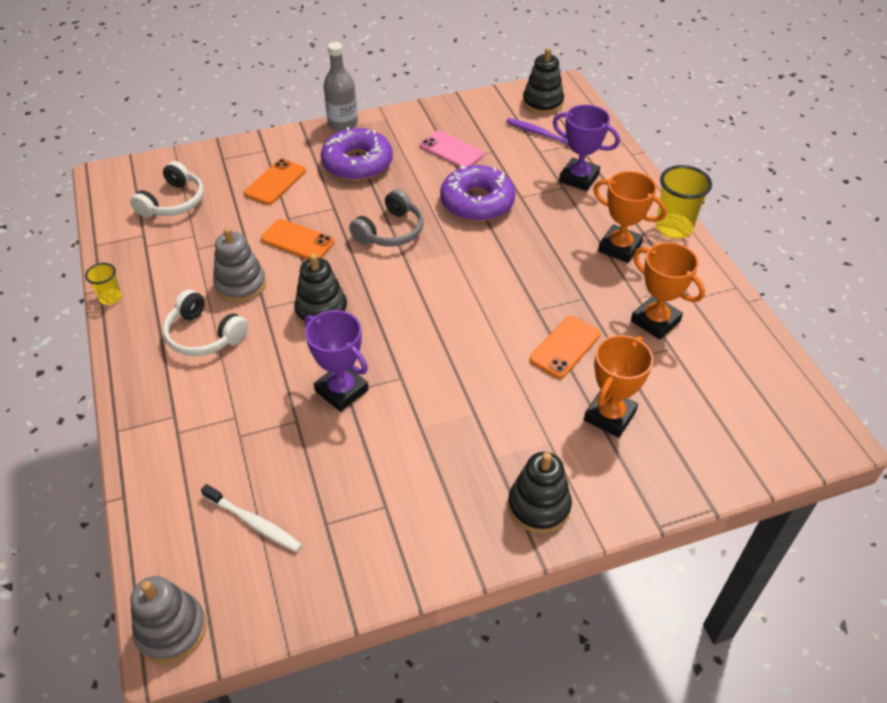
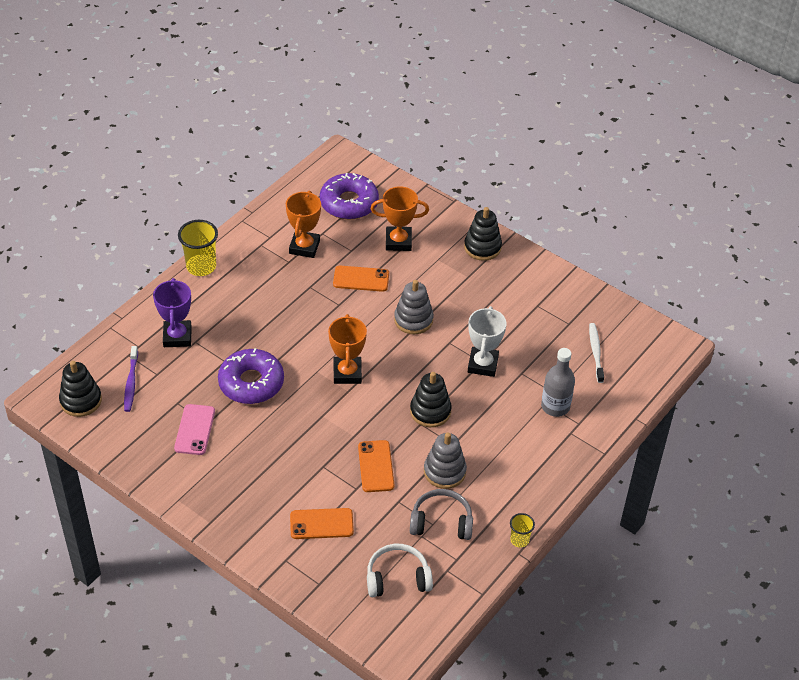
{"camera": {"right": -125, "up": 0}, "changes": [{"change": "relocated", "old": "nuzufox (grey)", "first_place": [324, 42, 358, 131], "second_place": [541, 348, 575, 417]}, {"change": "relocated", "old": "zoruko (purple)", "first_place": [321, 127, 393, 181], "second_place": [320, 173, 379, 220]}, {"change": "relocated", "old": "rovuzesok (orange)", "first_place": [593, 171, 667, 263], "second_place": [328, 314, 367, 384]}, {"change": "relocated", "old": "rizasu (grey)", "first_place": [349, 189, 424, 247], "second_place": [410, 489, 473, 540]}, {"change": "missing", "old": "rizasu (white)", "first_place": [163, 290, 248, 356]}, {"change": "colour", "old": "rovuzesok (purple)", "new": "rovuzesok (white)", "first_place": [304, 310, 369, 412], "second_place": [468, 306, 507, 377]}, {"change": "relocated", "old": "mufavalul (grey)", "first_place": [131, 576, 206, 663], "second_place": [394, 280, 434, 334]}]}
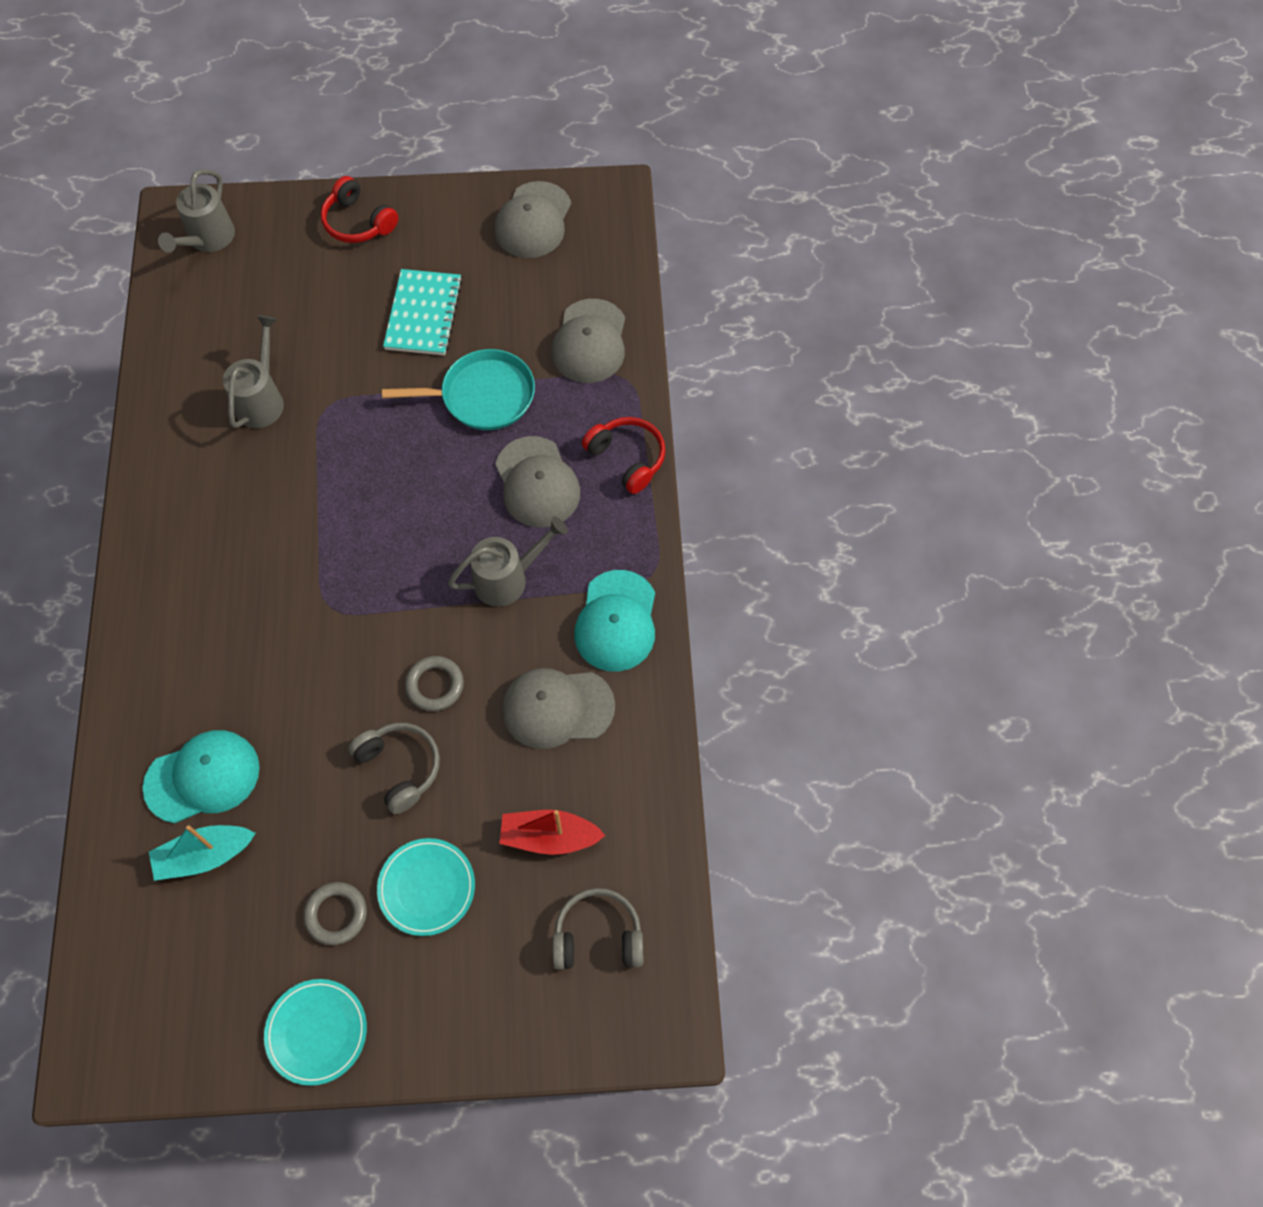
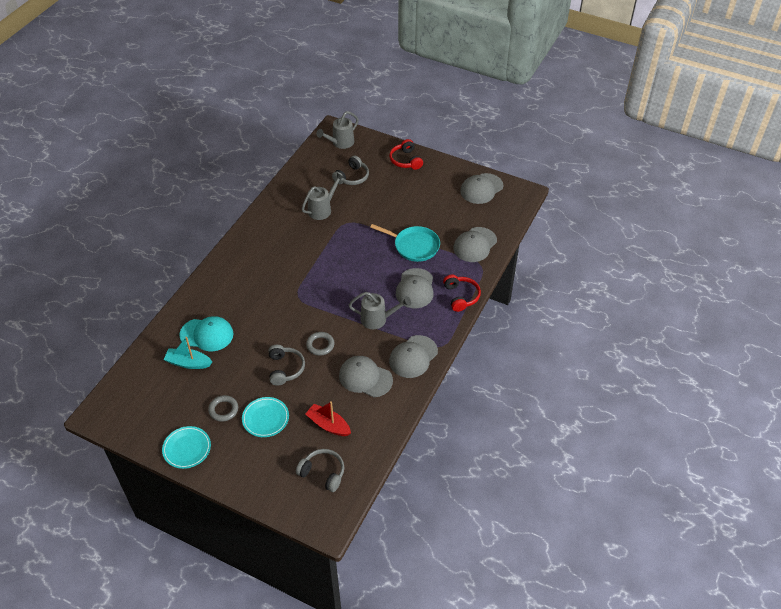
{"camera": {"right": 30, "up": -15}, "changes": [{"change": "missing", "old": "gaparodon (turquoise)", "first_place": [383, 269, 462, 355]}, {"change": "colour", "old": "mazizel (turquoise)", "new": "mazizel (grey)", "first_place": [574, 570, 655, 672], "second_place": [389, 335, 438, 378]}, {"change": "appeared", "new": "rizasu (grey)", "second_place": [332, 155, 369, 185]}]}
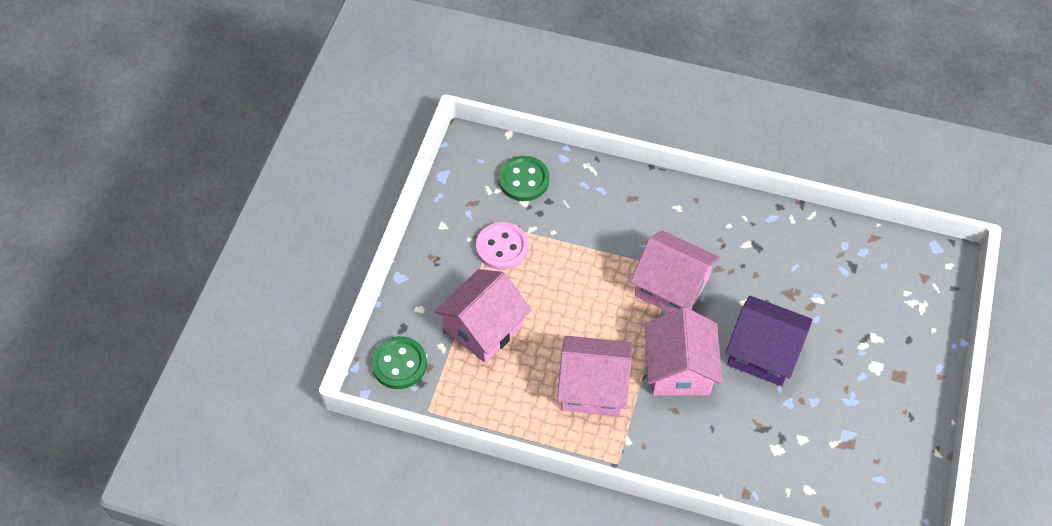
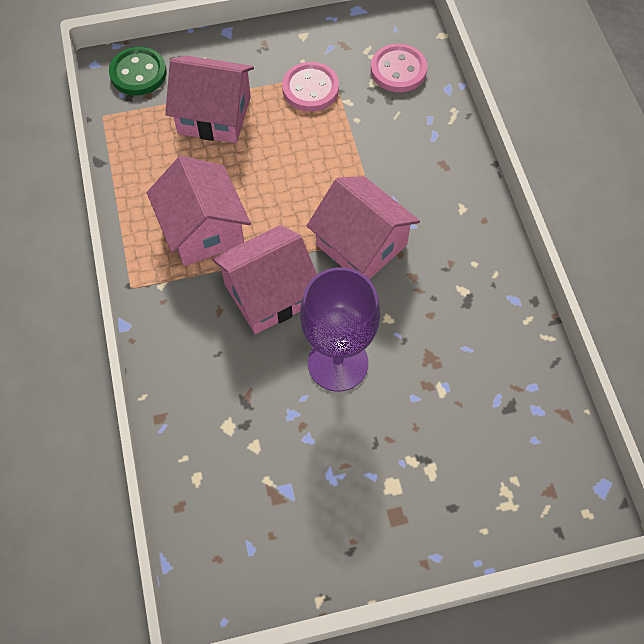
{"camera": {"right": 60, "up": 5}, "changes": [{"change": "colour", "old": "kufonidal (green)", "new": "kufonidal (pink)", "first_place": [499, 156, 550, 201], "second_place": [371, 44, 427, 92]}, {"change": "spun", "old": "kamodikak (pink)", "first_place": [630, 230, 720, 313], "second_place": [307, 176, 420, 280], "degrees": -45}, {"change": "exchanged", "old": "kamodikak (purple)", "new": "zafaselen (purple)", "first_place": [726, 296, 813, 386], "second_place": [300, 267, 380, 391]}]}
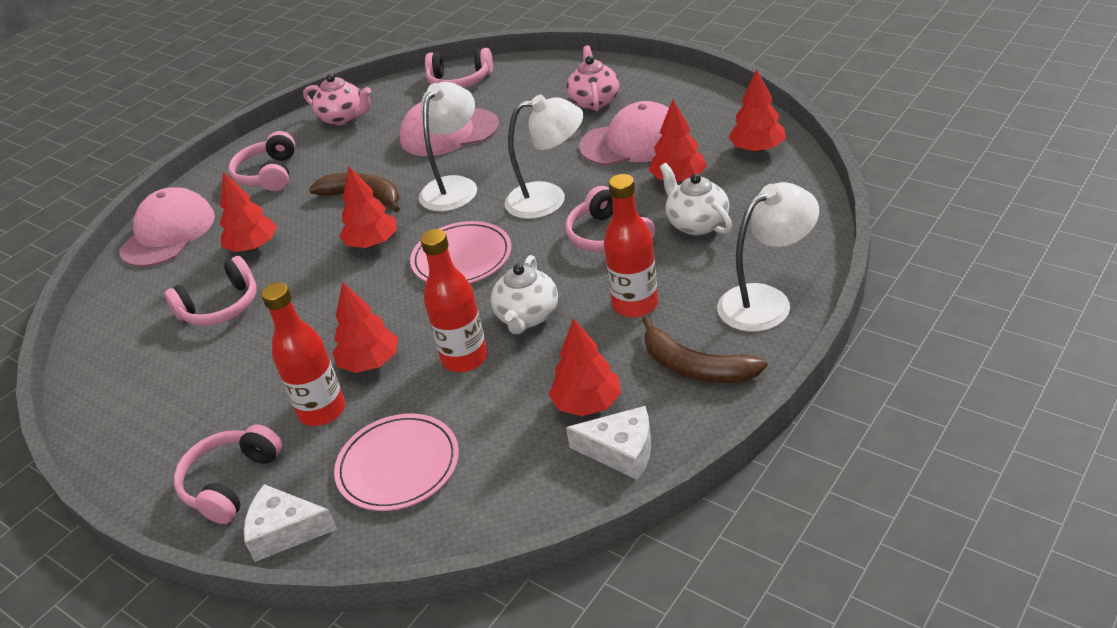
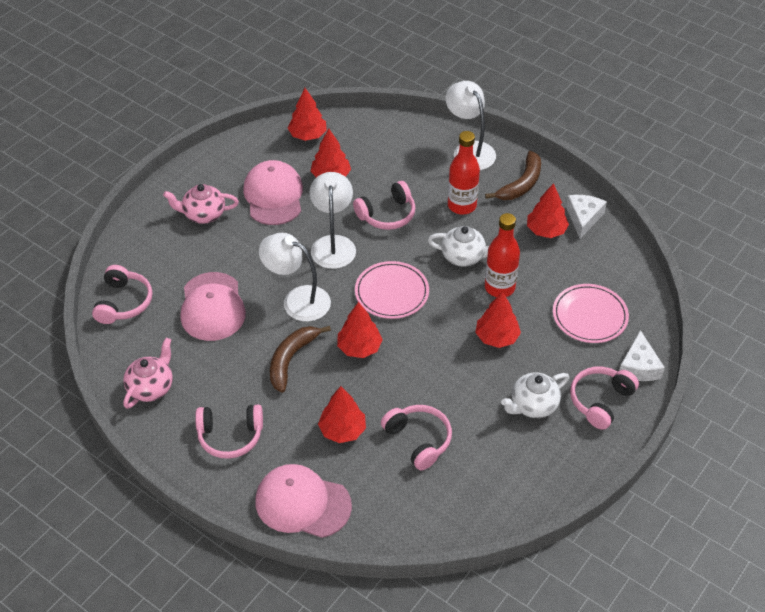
{"camera": {"right": -95, "up": 10}, "changes": [{"change": "relocated", "old": "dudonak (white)", "first_place": [660, 163, 732, 235], "second_place": [501, 372, 569, 418]}, {"change": "missing", "old": "nuzufox (red)", "first_place": [261, 282, 345, 426]}, {"change": "spun", "old": "rizasu (pink)", "first_place": [174, 424, 282, 524], "second_place": [570, 367, 639, 430], "degrees": 105}]}
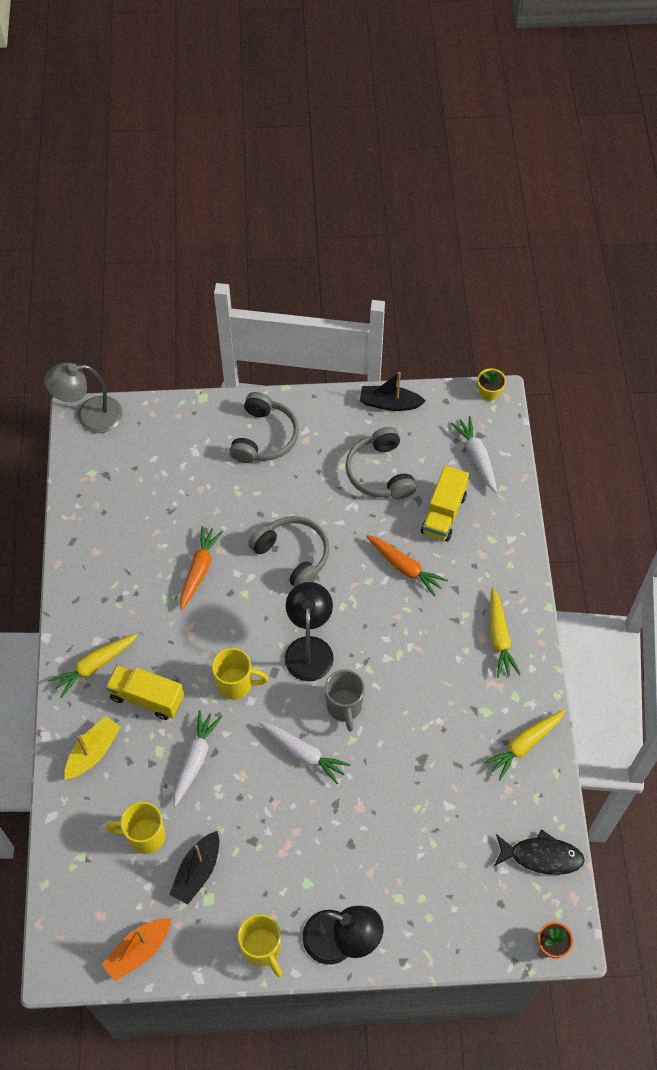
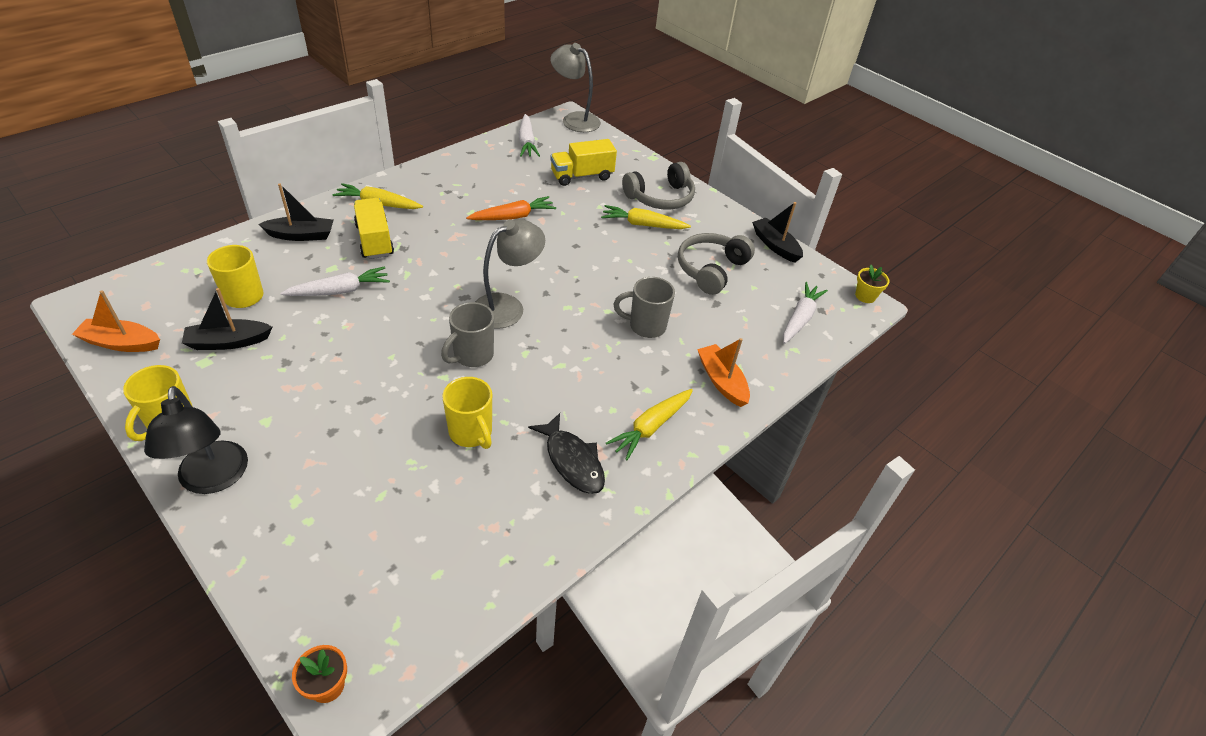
{"camera": {"right": 45, "up": -15}, "changes": [{"change": "relocated", "old": "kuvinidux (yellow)", "first_place": [421, 466, 469, 541], "second_place": [550, 139, 617, 186]}, {"change": "missing", "old": "rizasu (grey)", "first_place": [248, 516, 329, 586]}, {"change": "exchanged", "old": "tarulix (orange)", "new": "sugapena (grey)", "first_place": [366, 535, 448, 597], "second_place": [614, 277, 675, 338]}, {"change": "colour", "old": "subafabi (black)", "new": "subafabi (grey)", "first_place": [285, 582, 334, 681], "second_place": [475, 219, 545, 329]}, {"change": "relocated", "old": "sugapena (yellow)", "first_place": [212, 648, 269, 700], "second_place": [442, 377, 492, 449]}, {"change": "relocated", "old": "tarulix (yellow)", "first_place": [483, 710, 565, 780], "second_place": [601, 205, 691, 229]}, {"change": "colour", "old": "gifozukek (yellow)", "new": "gifozukek (black)", "first_place": [64, 716, 121, 780], "second_place": [258, 183, 333, 241]}, {"change": "relocated", "old": "tarulix (white)", "first_place": [259, 722, 350, 785], "second_place": [518, 114, 540, 157]}, {"change": "relocated", "old": "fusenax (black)", "first_place": [494, 829, 585, 875], "second_place": [528, 413, 605, 494]}, {"change": "appeared", "new": "gifozukek (orange)", "second_place": [697, 338, 750, 407]}]}
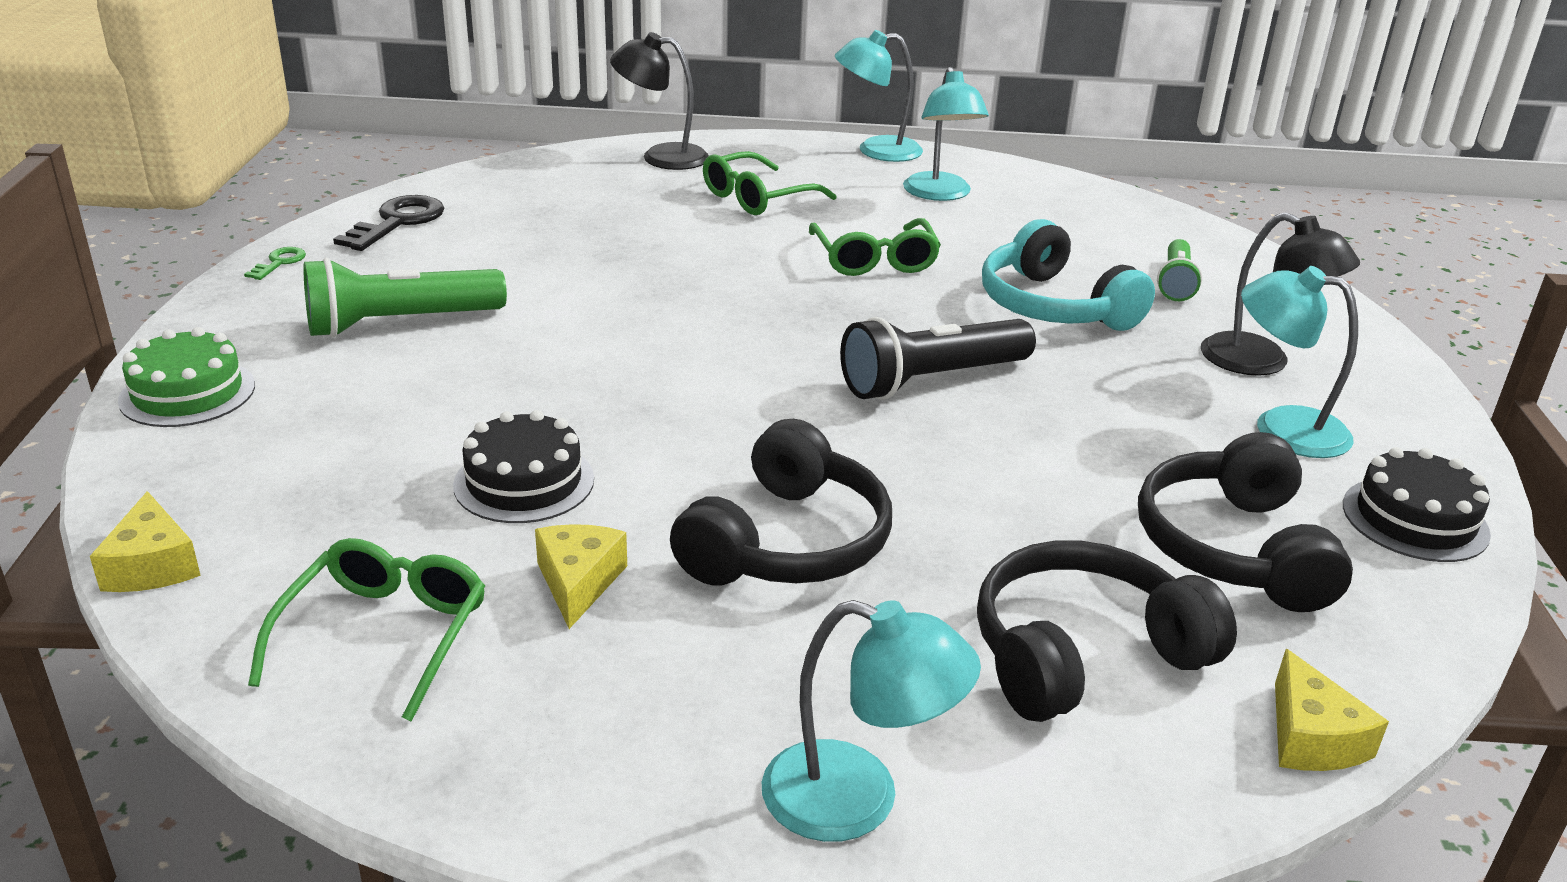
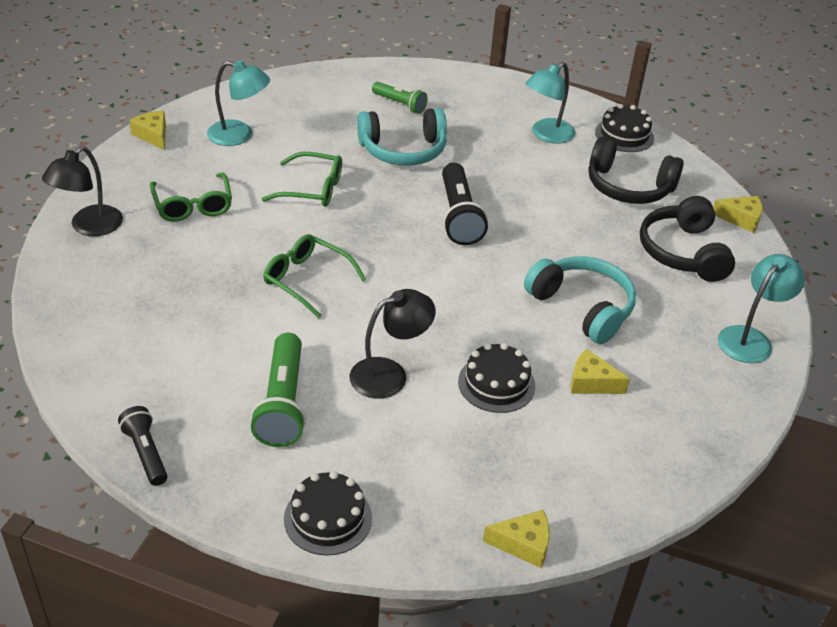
{"camera": {"right": -70, "up": 10}, "changes": [{"change": "exchanged", "old": "subafabi (turquoise)", "new": "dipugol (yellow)", "first_place": [835, 30, 923, 162], "second_place": [129, 111, 166, 150]}, {"change": "missing", "old": "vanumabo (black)", "first_place": [333, 195, 444, 251]}, {"change": "relocated", "old": "subafabi (black)", "first_place": [1201, 212, 1360, 376], "second_place": [349, 289, 436, 399]}, {"change": "exchanged", "old": "vanumabo (green)", "new": "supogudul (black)", "first_place": [244, 247, 306, 280], "second_place": [118, 406, 167, 486]}, {"change": "colour", "old": "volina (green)", "new": "volina (black)", "first_place": [118, 327, 255, 427], "second_place": [284, 471, 372, 556]}, {"change": "colour", "old": "rizasu (black)", "new": "rizasu (turquoise)", "first_place": [670, 419, 892, 586], "second_place": [524, 257, 636, 344]}, {"change": "relocated", "old": "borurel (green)", "first_place": [248, 538, 485, 722], "second_place": [263, 234, 366, 318]}]}
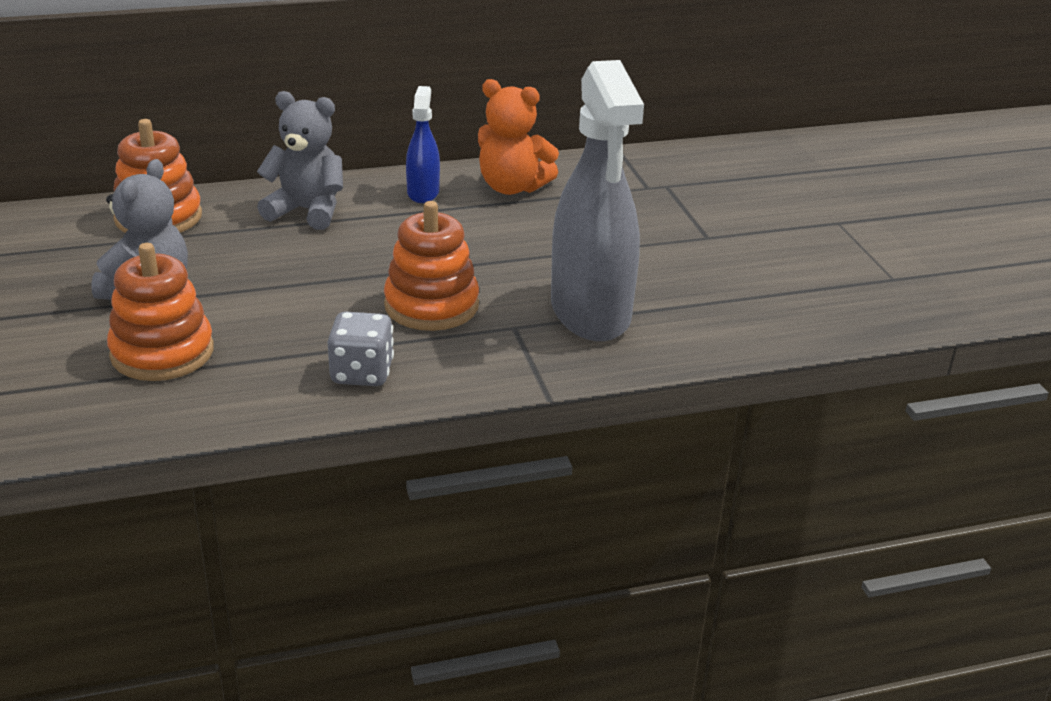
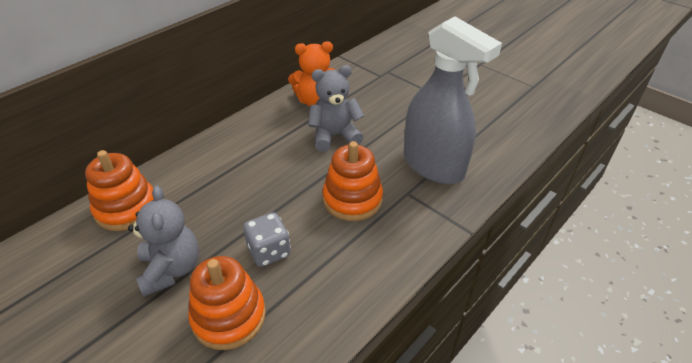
{"camera": {"right": -30, "up": 10}, "changes": [{"change": "missing", "old": "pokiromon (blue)", "first_place": [406, 86, 440, 203]}, {"change": "relocated", "old": "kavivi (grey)", "first_place": [257, 91, 343, 230], "second_place": [308, 65, 364, 152]}, {"change": "relocated", "old": "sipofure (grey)", "first_place": [328, 312, 394, 386], "second_place": [243, 212, 291, 267]}]}
